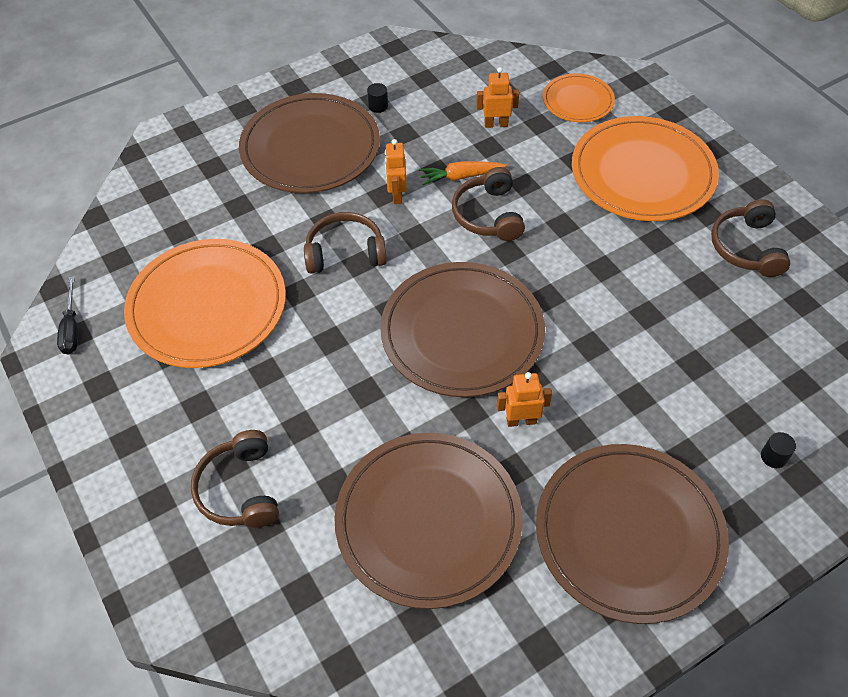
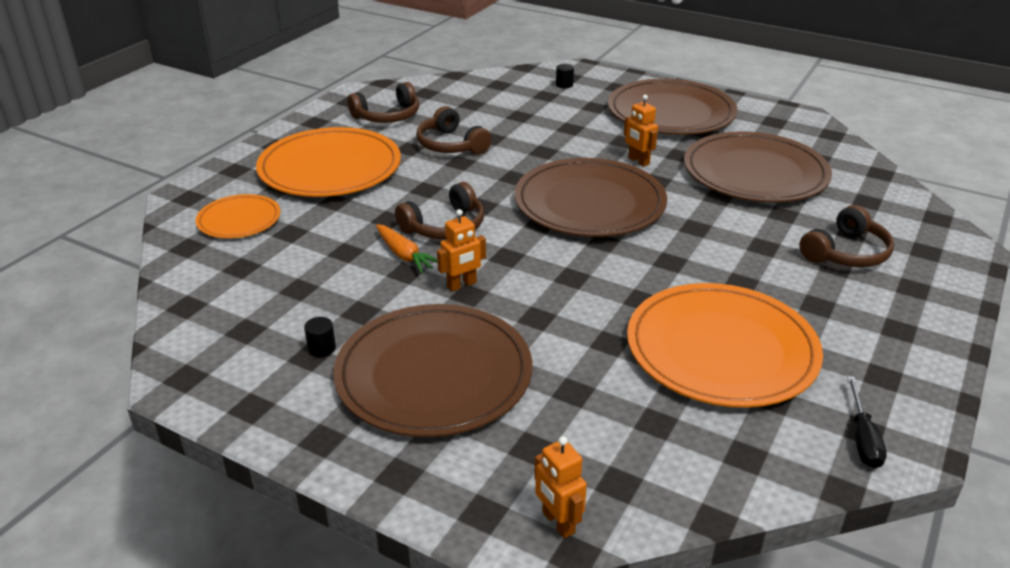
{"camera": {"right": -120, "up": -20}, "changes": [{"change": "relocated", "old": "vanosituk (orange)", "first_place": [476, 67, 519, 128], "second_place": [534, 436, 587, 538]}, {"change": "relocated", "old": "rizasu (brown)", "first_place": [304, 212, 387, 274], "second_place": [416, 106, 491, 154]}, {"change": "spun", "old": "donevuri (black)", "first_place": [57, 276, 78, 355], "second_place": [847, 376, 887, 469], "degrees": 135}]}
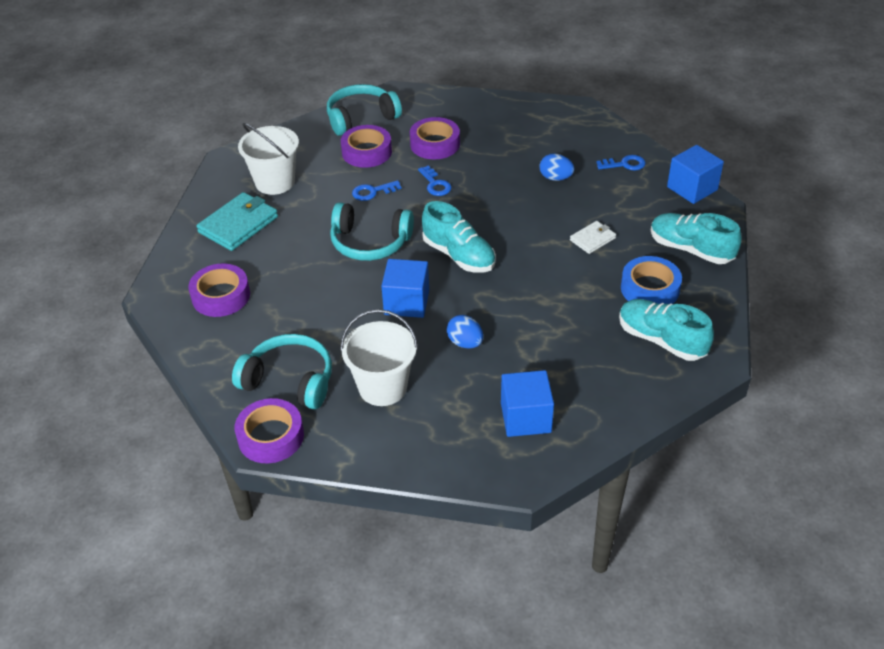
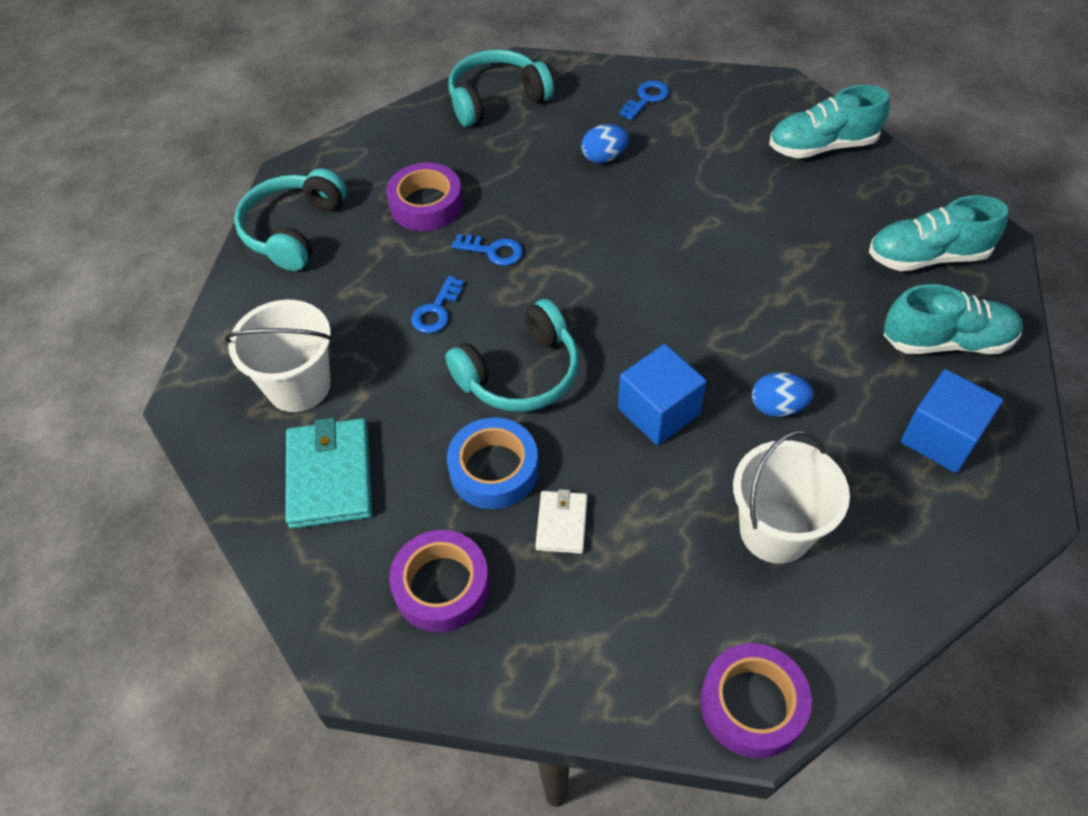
{"camera": {"right": -45, "up": 10}, "changes": [{"change": "missing", "old": "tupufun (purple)", "first_place": [341, 125, 392, 168]}, {"change": "missing", "old": "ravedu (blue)", "first_place": [667, 145, 724, 204]}, {"change": "relocated", "old": "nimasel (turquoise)", "first_place": [422, 201, 496, 273], "second_place": [883, 284, 1023, 354]}, {"change": "relocated", "old": "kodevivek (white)", "first_place": [570, 221, 616, 254], "second_place": [535, 489, 587, 554]}, {"change": "relocated", "old": "tupufun (blue)", "first_place": [621, 256, 682, 304], "second_place": [447, 418, 538, 509]}, {"change": "relocated", "old": "rizasu (turquoise)", "first_place": [232, 334, 332, 409], "second_place": [448, 49, 554, 127]}]}
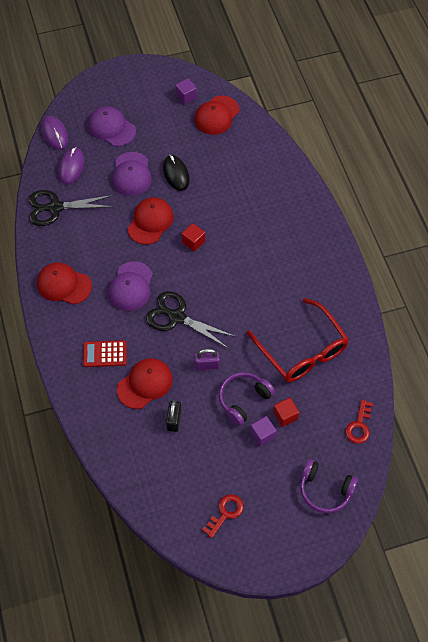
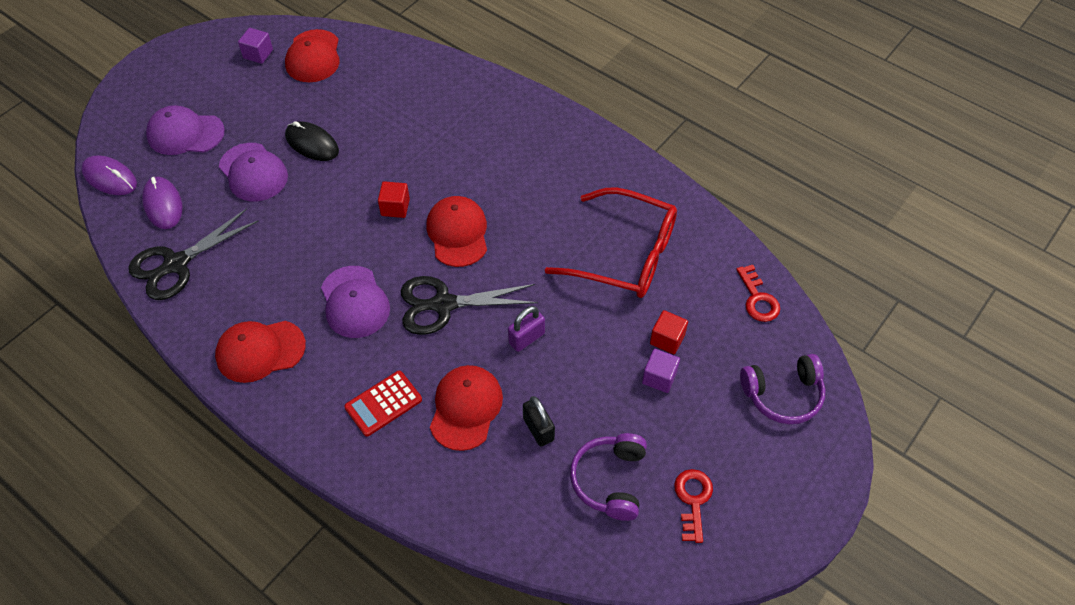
{"camera": {"right": -35, "up": -5}, "changes": [{"change": "relocated", "old": "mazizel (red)", "first_place": [127, 197, 174, 245], "second_place": [426, 196, 487, 267]}, {"change": "relocated", "old": "rizasu (purple)", "first_place": [219, 372, 275, 426], "second_place": [570, 433, 647, 521]}]}
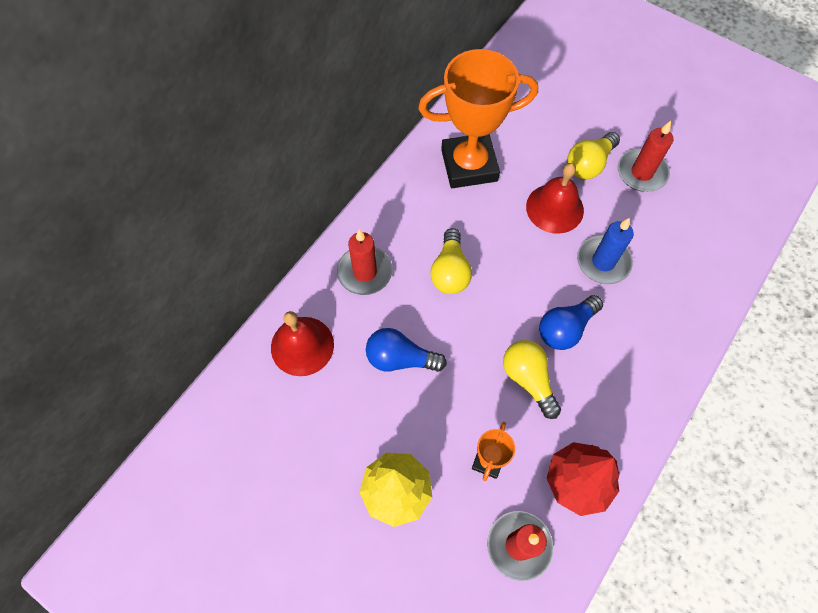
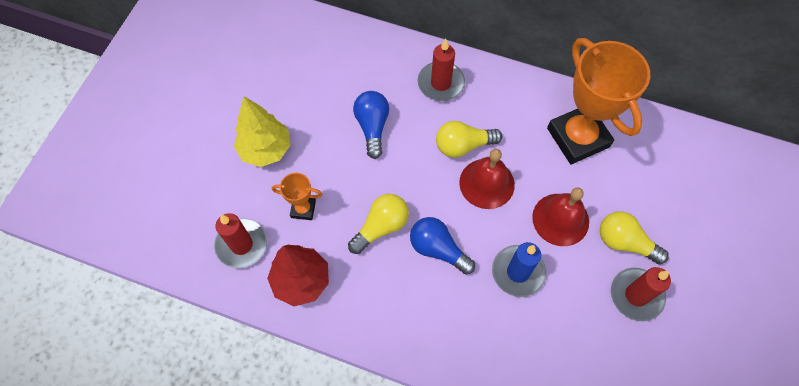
{"camera": {"right": 75, "up": 0}, "changes": [{"change": "relocated", "old": "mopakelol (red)", "first_place": [271, 311, 334, 376], "second_place": [459, 149, 515, 209]}]}
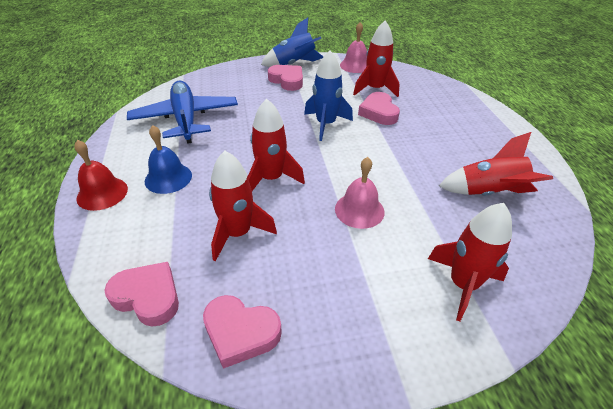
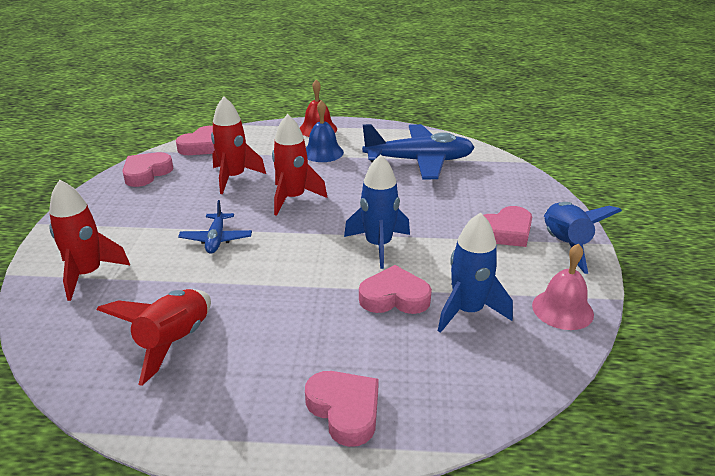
{"camera": {"right": 105, "up": -10}, "changes": [{"change": "colour", "old": "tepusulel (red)", "new": "tepusulel (blue)", "first_place": [353, 21, 400, 97], "second_place": [438, 212, 513, 333]}, {"change": "exchanged", "old": "mopakelol (pink)", "new": "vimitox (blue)", "first_place": [335, 157, 385, 229], "second_place": [178, 200, 252, 254]}, {"change": "appeared", "new": "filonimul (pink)", "second_place": [305, 371, 379, 447]}]}
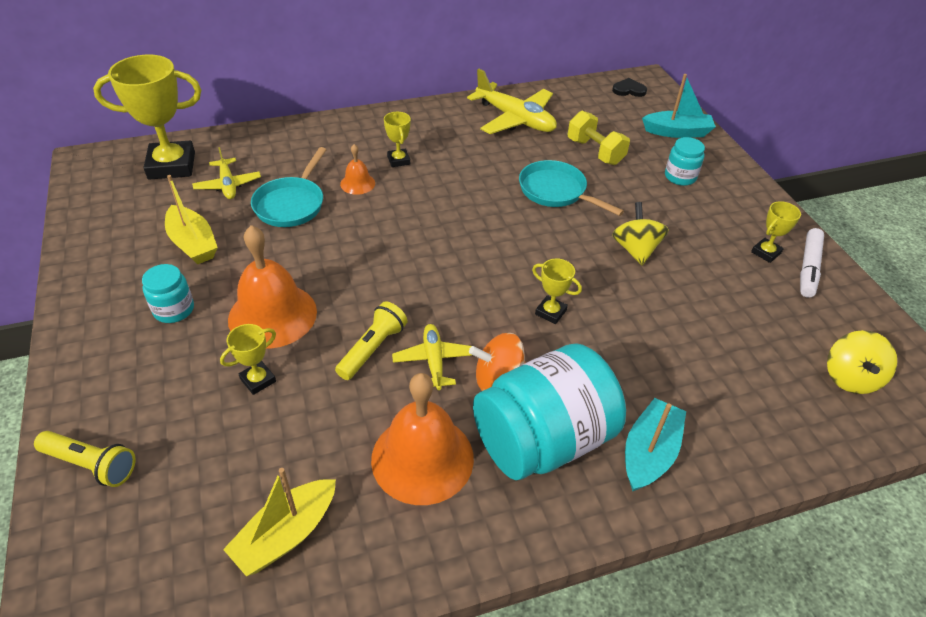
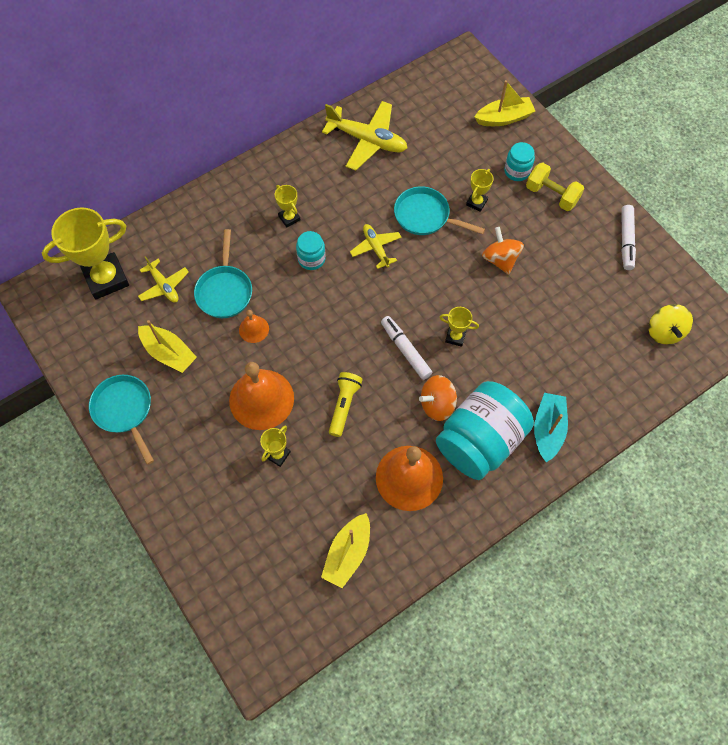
{"camera": {"right": -15, "up": 20}, "changes": [{"change": "colour", "old": "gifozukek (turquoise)", "new": "gifozukek (yellow)", "first_place": [642, 74, 716, 138], "second_place": [474, 80, 535, 126]}, {"change": "missing", "old": "filonimul (black)", "first_place": [612, 78, 647, 97]}, {"change": "relocated", "old": "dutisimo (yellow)", "first_place": [568, 111, 630, 165], "second_place": [526, 163, 584, 211]}, {"change": "relocated", "old": "mopakelol (orange)", "first_place": [340, 144, 375, 195], "second_place": [239, 310, 269, 343]}, {"change": "relocated", "old": "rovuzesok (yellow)", "first_place": [751, 201, 801, 263], "second_place": [466, 169, 493, 212]}, {"change": "colour", "old": "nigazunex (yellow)", "new": "nigazunex (orange)", "first_place": [612, 202, 669, 265], "second_place": [482, 227, 524, 275]}, {"change": "relocated", "old": "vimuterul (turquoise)", "first_place": [142, 264, 194, 323], "second_place": [296, 231, 326, 270]}, {"change": "relocated", "old": "vimitox (yellow)", "first_place": [392, 324, 472, 390], "second_place": [350, 224, 402, 269]}, {"change": "missing", "old": "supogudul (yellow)", "first_place": [34, 431, 136, 487]}, {"change": "appeared", "new": "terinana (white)", "second_place": [381, 316, 433, 380]}, {"change": "appeared", "new": "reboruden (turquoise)", "second_place": [89, 375, 154, 465]}]}
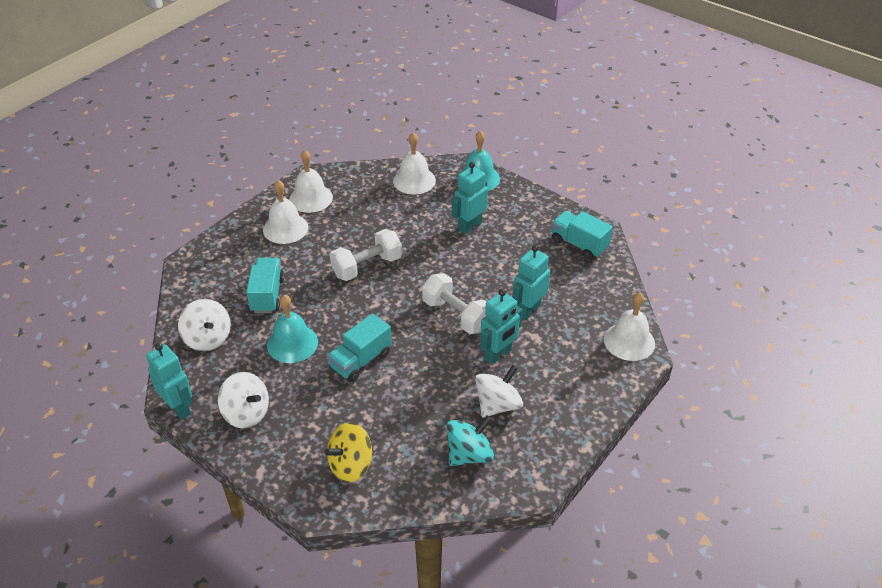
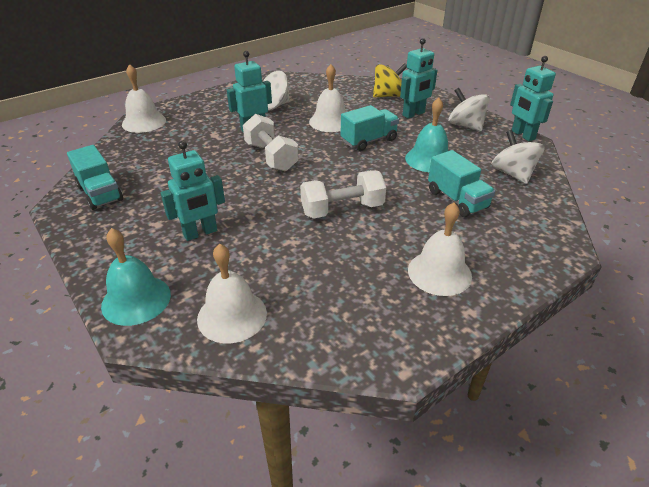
{"camera": {"right": -165, "up": -5}, "changes": [{"change": "relocated", "old": "mopakelol (white)", "first_place": [289, 150, 333, 213], "second_place": [309, 64, 346, 132]}, {"change": "relocated", "old": "vanosituk (turquoise)", "first_place": [512, 245, 550, 320], "second_place": [400, 38, 437, 119]}, {"change": "spun", "old": "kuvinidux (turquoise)", "first_place": [246, 258, 284, 313], "second_place": [428, 150, 495, 217], "degrees": -45}, {"change": "missing", "old": "nigazunex (turquoise)", "first_place": [446, 416, 494, 466]}]}
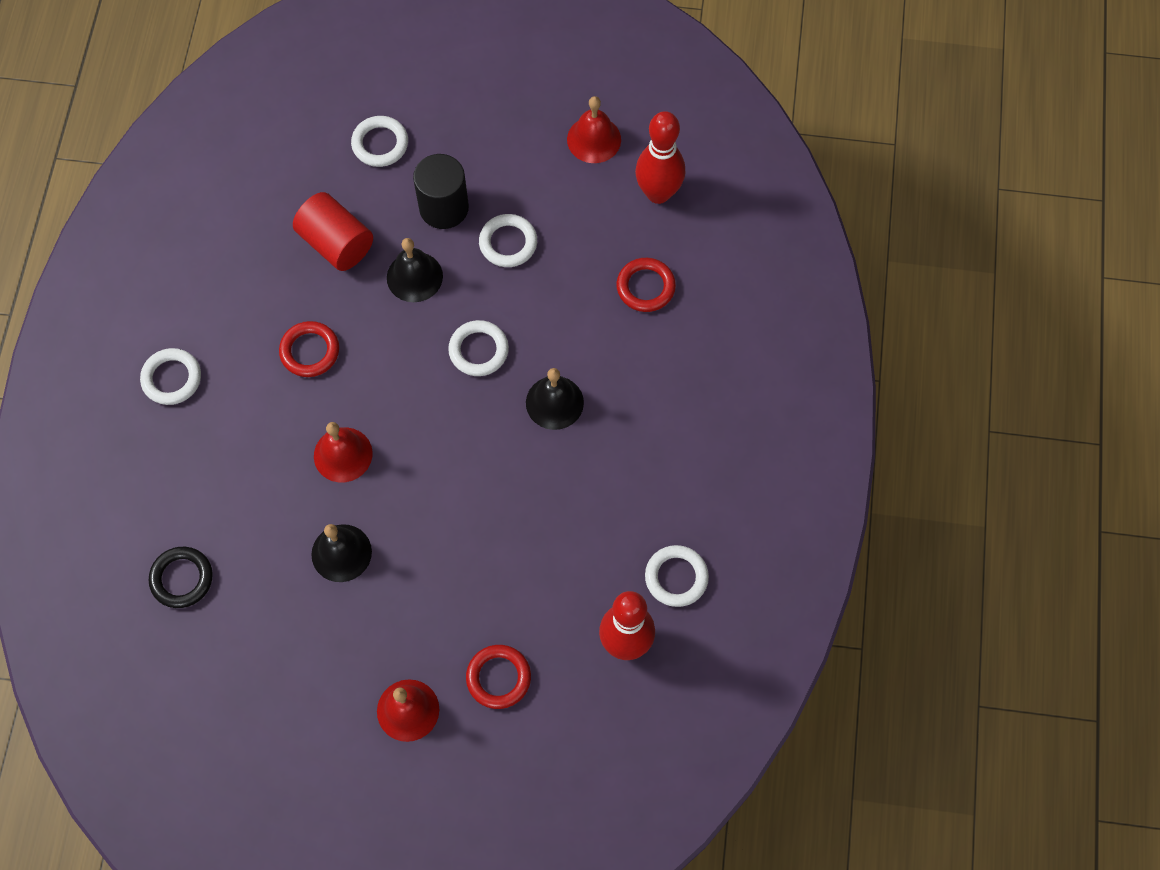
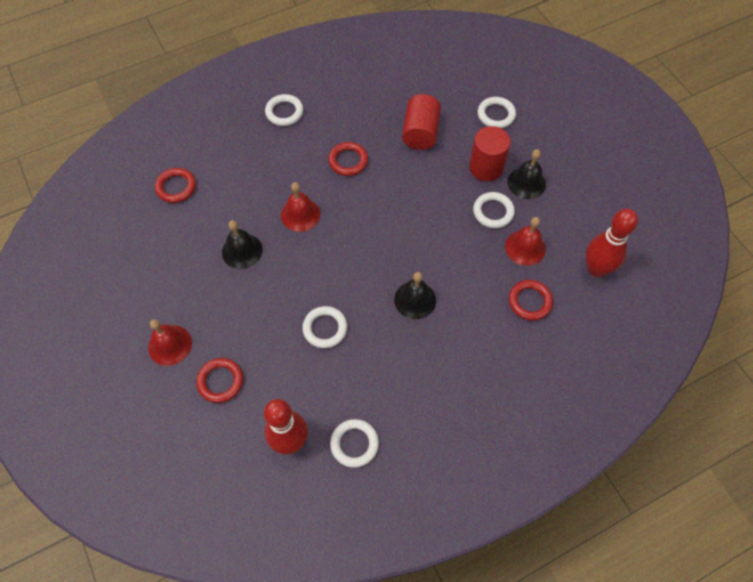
{"camera": {"right": 55, "up": -5}, "changes": [{"change": "relocated", "old": "mopakelol (red)", "first_place": [567, 96, 621, 163], "second_place": [505, 217, 546, 266]}, {"change": "colour", "old": "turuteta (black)", "new": "turuteta (red)", "first_place": [413, 154, 469, 229], "second_place": [469, 126, 511, 181]}, {"change": "relocated", "old": "mopakelol (black)", "first_place": [387, 238, 443, 302], "second_place": [507, 149, 546, 199]}, {"change": "relocated", "old": "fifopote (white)", "first_place": [448, 320, 509, 376], "second_place": [302, 306, 348, 348]}, {"change": "colour", "old": "fifopote (black)", "new": "fifopote (red)", "first_place": [149, 547, 213, 608], "second_place": [155, 168, 196, 203]}]}
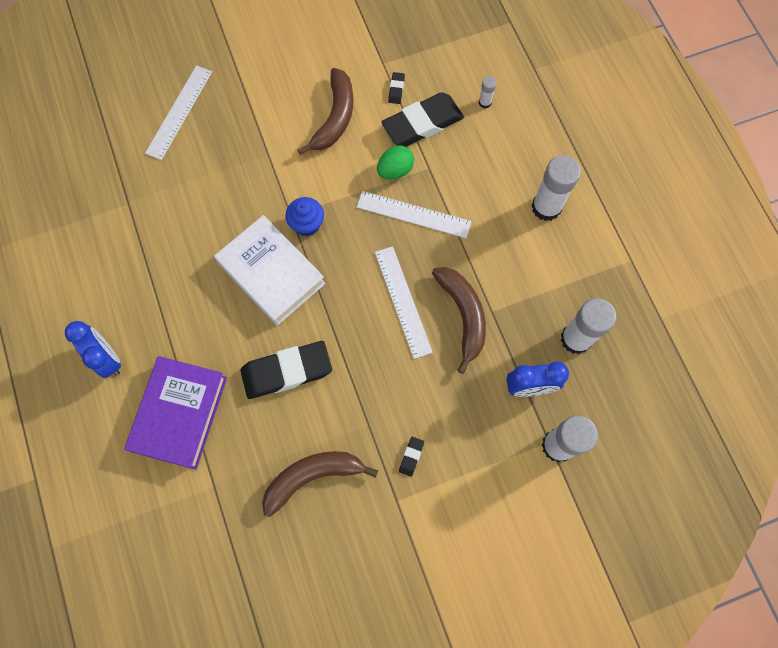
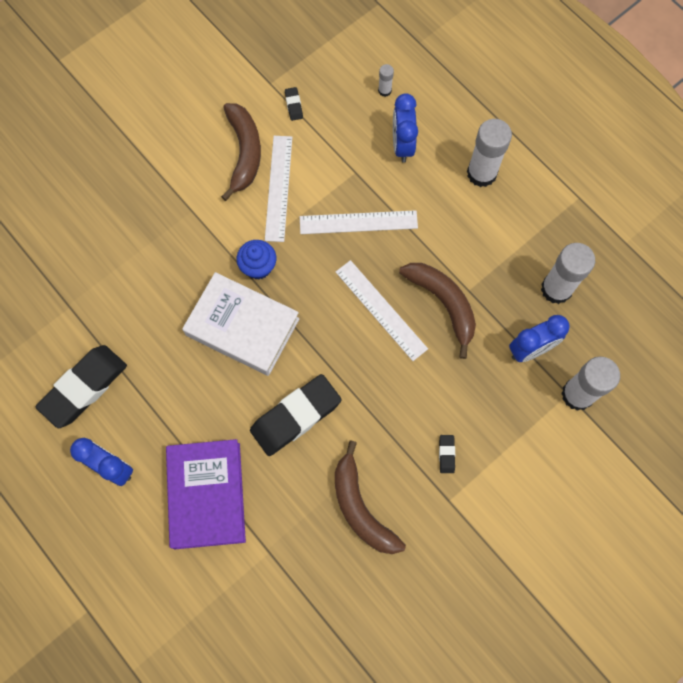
{"camera": {"right": -20, "up": 0}, "changes": [{"change": "relocated", "old": "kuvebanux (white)", "first_place": [145, 65, 212, 160], "second_place": [265, 136, 292, 242]}, {"change": "relocated", "old": "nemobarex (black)", "first_place": [382, 92, 464, 147], "second_place": [35, 345, 127, 428]}, {"change": "missing", "old": "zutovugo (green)", "first_place": [377, 146, 414, 179]}, {"change": "spun", "old": "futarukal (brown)", "first_place": [262, 451, 378, 517], "second_place": [335, 440, 406, 554], "degrees": -75}, {"change": "appeared", "new": "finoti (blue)", "second_place": [393, 93, 418, 163]}]}
